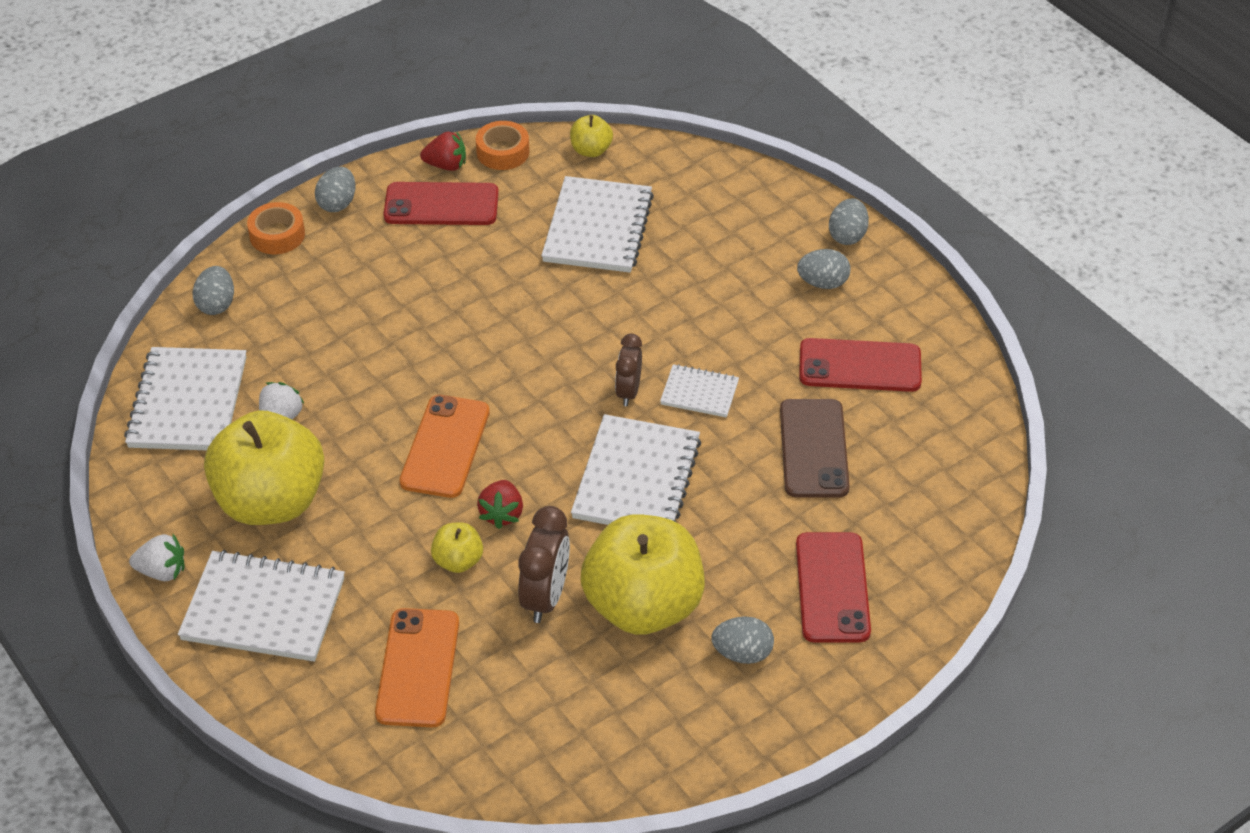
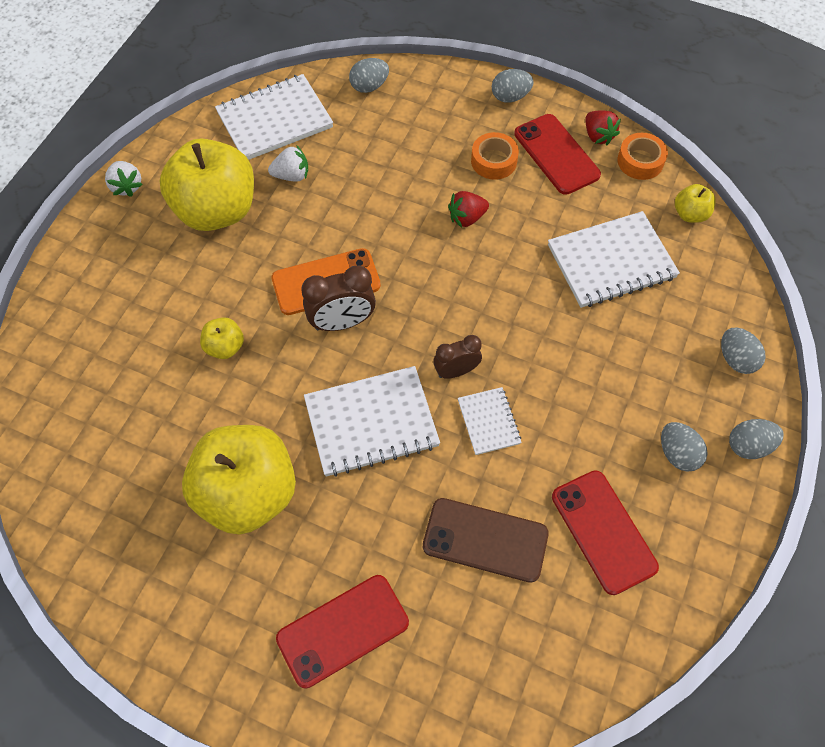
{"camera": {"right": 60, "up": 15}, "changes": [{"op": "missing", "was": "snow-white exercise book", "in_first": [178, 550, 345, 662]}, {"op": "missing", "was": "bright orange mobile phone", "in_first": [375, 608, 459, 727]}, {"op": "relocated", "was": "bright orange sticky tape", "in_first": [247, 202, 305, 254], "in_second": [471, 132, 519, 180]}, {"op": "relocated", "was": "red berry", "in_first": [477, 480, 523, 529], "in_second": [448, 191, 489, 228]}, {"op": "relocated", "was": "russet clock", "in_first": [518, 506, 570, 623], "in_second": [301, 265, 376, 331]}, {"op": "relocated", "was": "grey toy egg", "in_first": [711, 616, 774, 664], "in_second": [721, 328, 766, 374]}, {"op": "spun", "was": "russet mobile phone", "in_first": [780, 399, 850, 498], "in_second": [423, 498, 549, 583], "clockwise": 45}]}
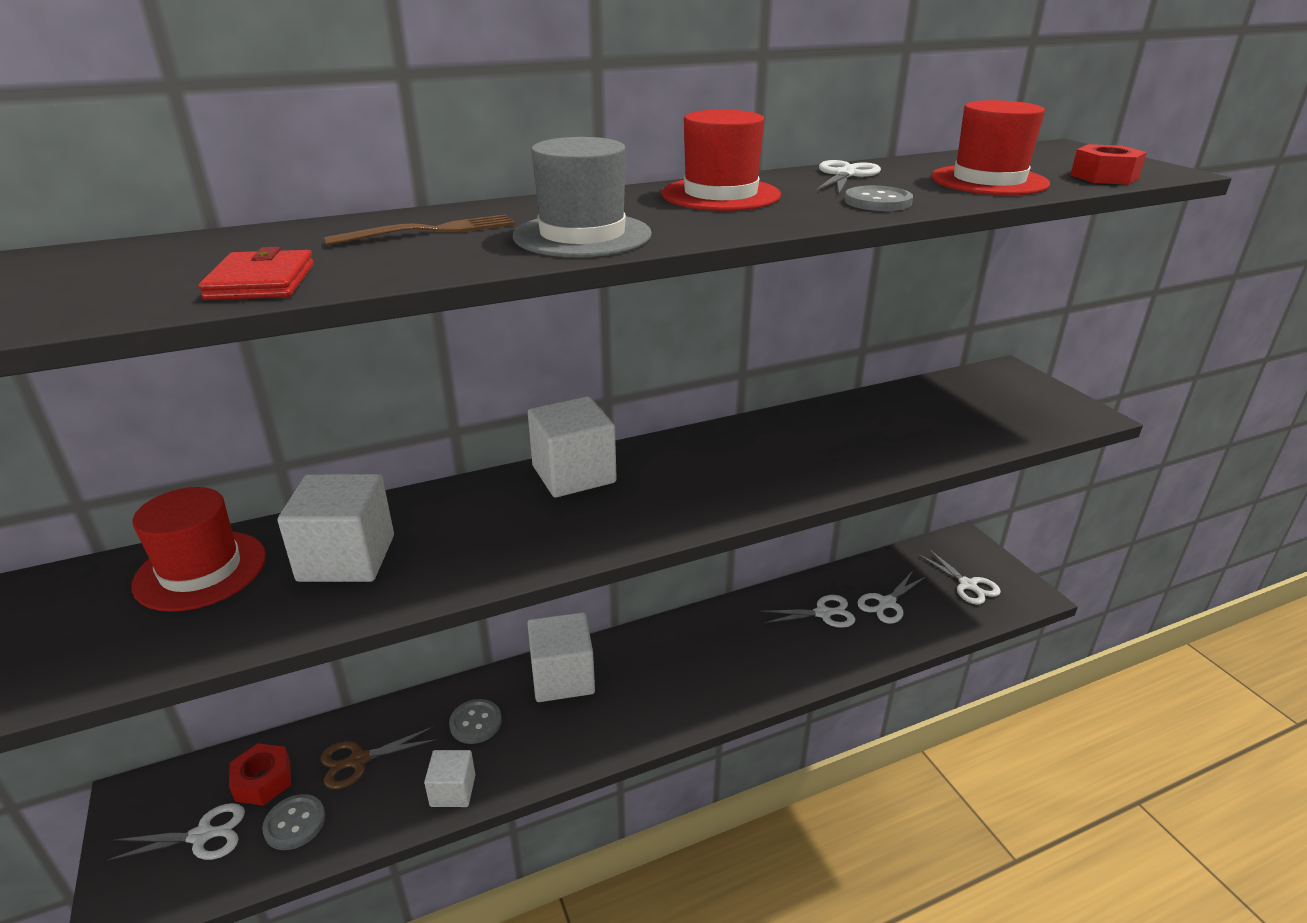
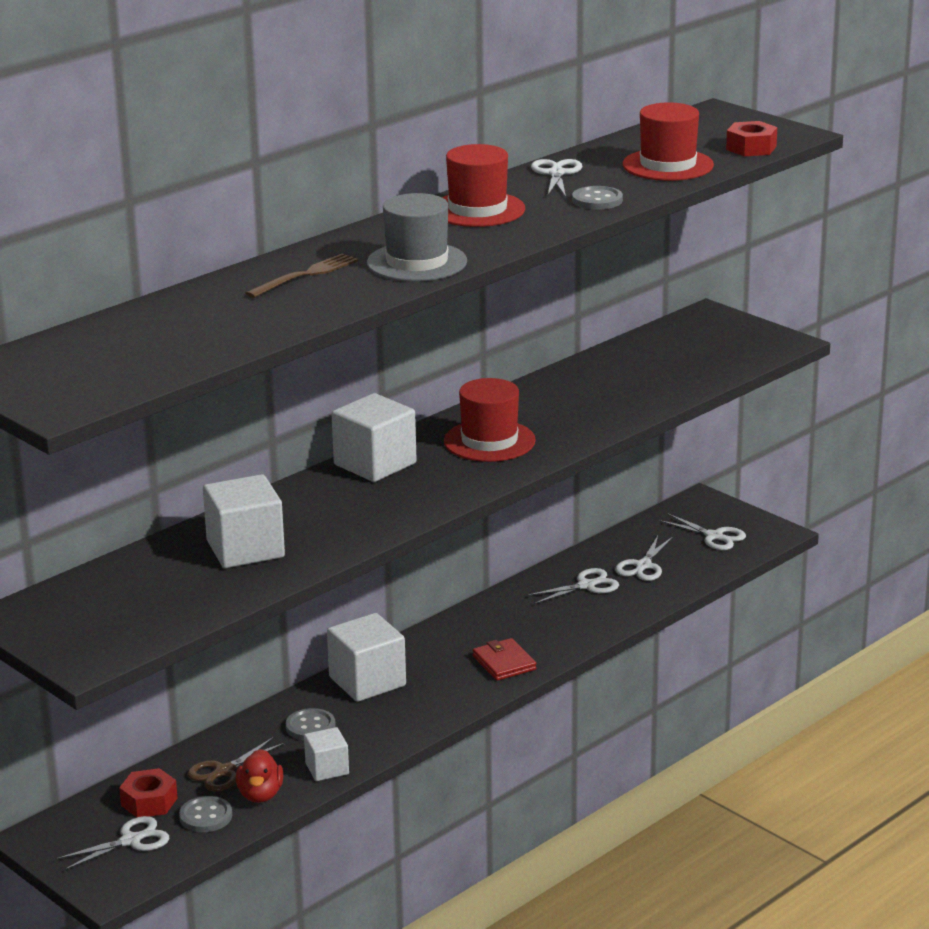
{"camera": {"right": -20, "up": -5}, "changes": [{"op": "appeared", "now": "red toy duck", "in_second": [236, 749, 283, 803]}, {"op": "relocated", "was": "red top hat", "in_first": [132, 487, 266, 612], "in_second": [444, 378, 536, 462]}, {"op": "relocated", "was": "red card wallet", "in_first": [199, 247, 314, 300], "in_second": [472, 638, 536, 681]}]}
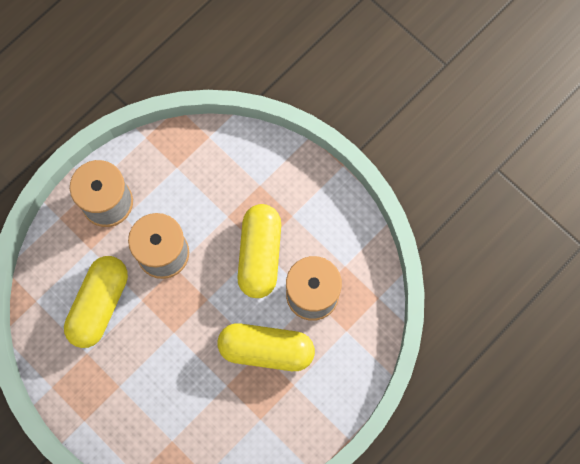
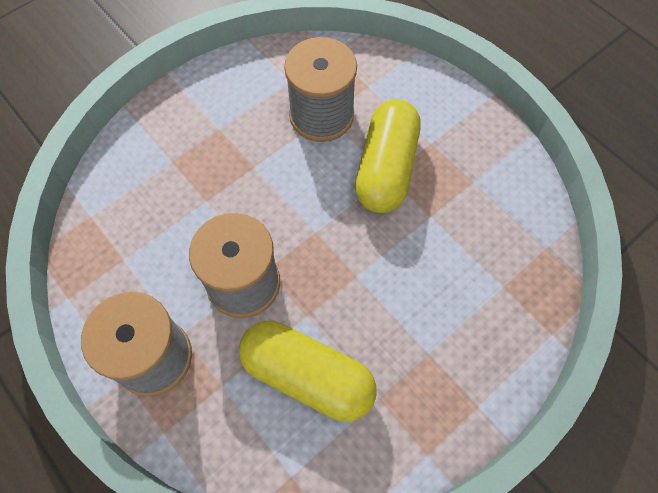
{"camera": {"right": -85, "up": -10}, "changes": [{"op": "missing", "was": "golden capsule", "in_first": [238, 204, 281, 298]}]}
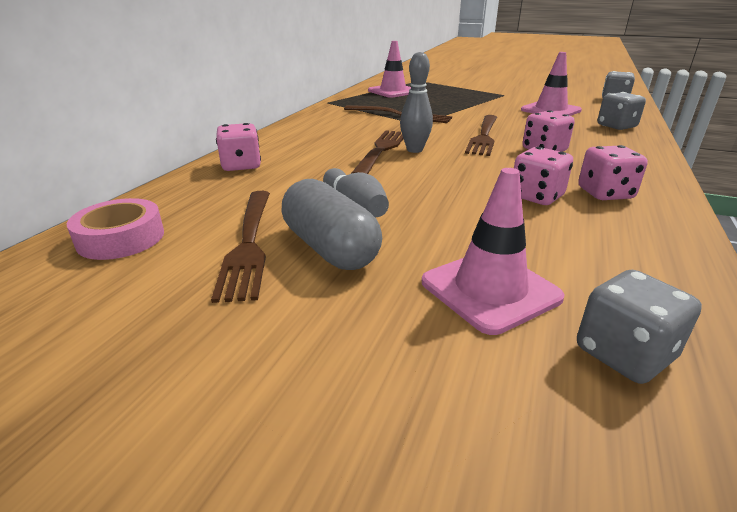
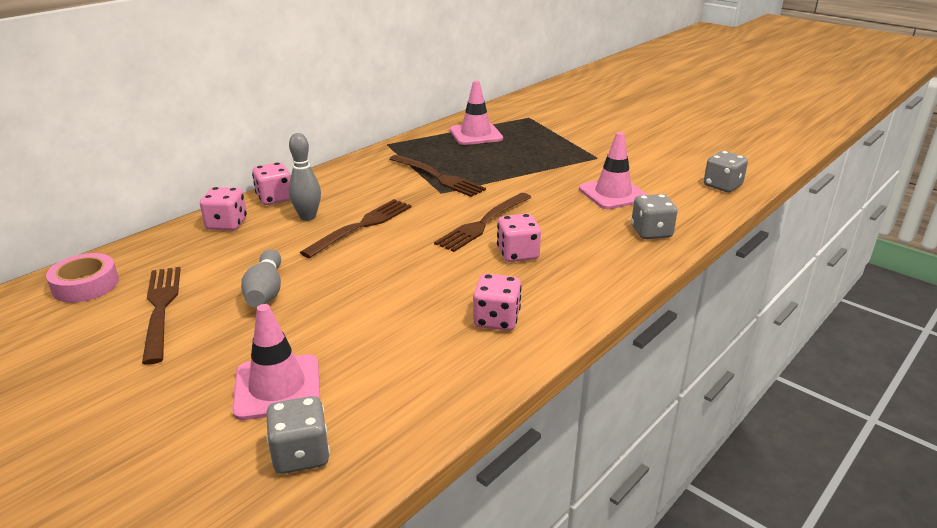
{"camera": {"right": 20, "up": 0}, "changes": [{"op": "missing", "was": "grey capsule", "in_first": [281, 179, 382, 270]}, {"op": "relocated", "was": "grey tenpin", "in_first": [400, 52, 433, 153], "in_second": [289, 133, 321, 221]}, {"op": "relocated", "was": "pink game die", "in_first": [514, 147, 573, 205], "in_second": [252, 162, 291, 205]}, {"op": "spun", "was": "russet dinner fork", "in_first": [211, 191, 270, 303], "in_second": [142, 267, 181, 364], "clockwise": 150}]}
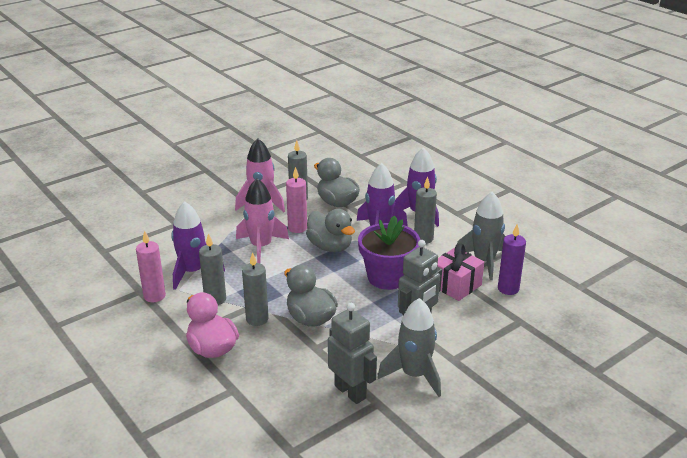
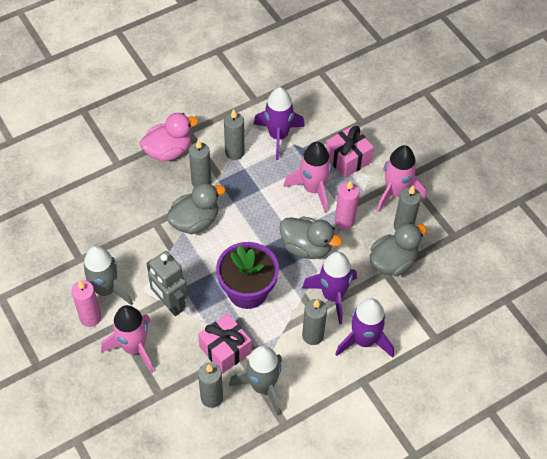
{"camera": {"right": 95, "up": 25}, "changes": [{"op": "missing", "was": "grey toy robot", "in_first": [328, 303, 377, 404]}, {"op": "appeared", "now": "pink rocket", "in_second": [101, 305, 154, 373]}, {"op": "appeared", "now": "pink present", "in_second": [326, 125, 374, 178]}, {"op": "relocated", "was": "pink wax candle", "in_first": [136, 230, 166, 302], "in_second": [71, 280, 101, 327]}, {"op": "colour", "was": "violet wax candle", "now": "grey wax candle", "in_first": [498, 224, 526, 295], "in_second": [198, 362, 223, 408]}, {"op": "spun", "was": "grey toy duck", "in_first": [306, 209, 355, 252], "in_second": [279, 216, 342, 259], "clockwise": -120}]}
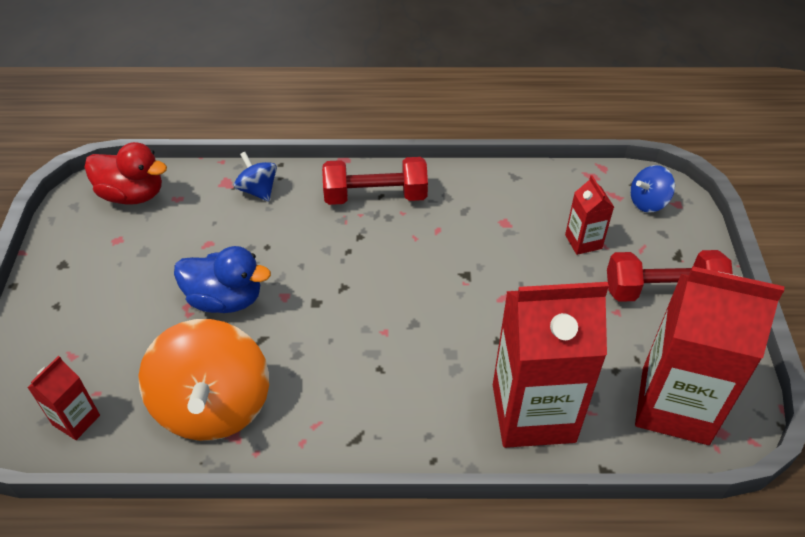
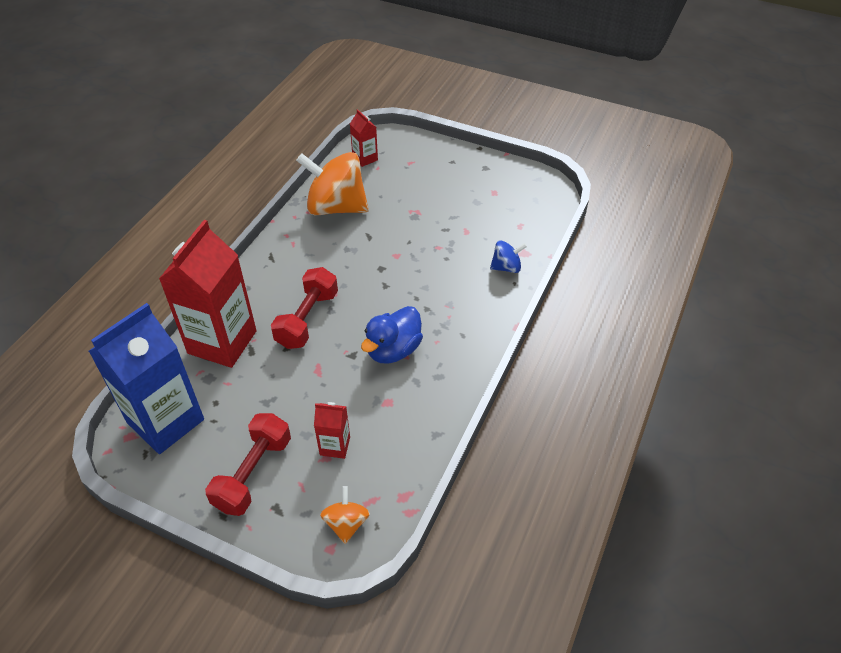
{"camera": {"right": 115, "up": 0}, "changes": [{"op": "missing", "was": "red toy duck", "in_first": [84, 142, 167, 205]}, {"op": "relocated", "was": "cobalt toy duck", "in_first": [174, 246, 271, 313], "in_second": [361, 306, 423, 364]}, {"op": "relocated", "was": "red hand weight", "in_first": [322, 157, 428, 205], "in_second": [271, 267, 338, 349]}, {"op": "colour", "was": "cobalt spinning top", "now": "bright orange spinning top", "in_first": [630, 165, 675, 213], "in_second": [320, 486, 370, 544]}, {"op": "colour", "was": "red milk carton", "now": "cobalt milk carton", "in_first": [635, 266, 784, 445], "in_second": [89, 303, 204, 454]}]}
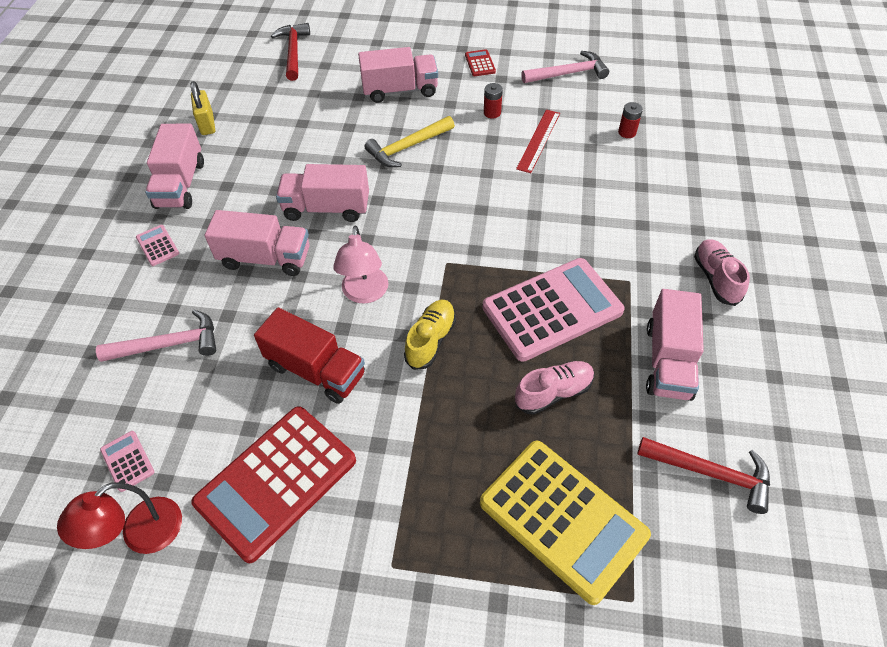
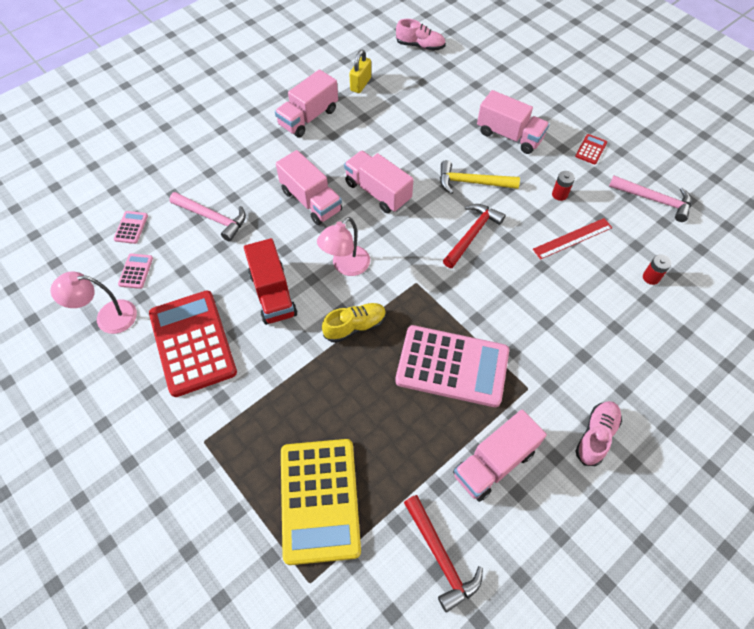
{"camera": {"right": 40, "up": 5}, "changes": [{"op": "relocated", "was": "pink pocket calculator", "in_first": [136, 225, 179, 266], "in_second": [114, 211, 148, 244]}, {"op": "relocated", "was": "red carpenter's hammer", "in_first": [271, 23, 310, 81], "in_second": [443, 204, 506, 268]}, {"op": "relocated", "was": "pink lace-up shoe", "in_first": [515, 361, 595, 415], "in_second": [396, 19, 446, 51]}, {"op": "colour", "was": "red desk lamp", "now": "pink desk lamp", "in_first": [57, 482, 182, 554], "in_second": [51, 272, 137, 334]}, {"op": "spun", "was": "red pocket calculator", "in_first": [191, 406, 356, 563], "in_second": [149, 291, 237, 397], "clockwise": 75}]}
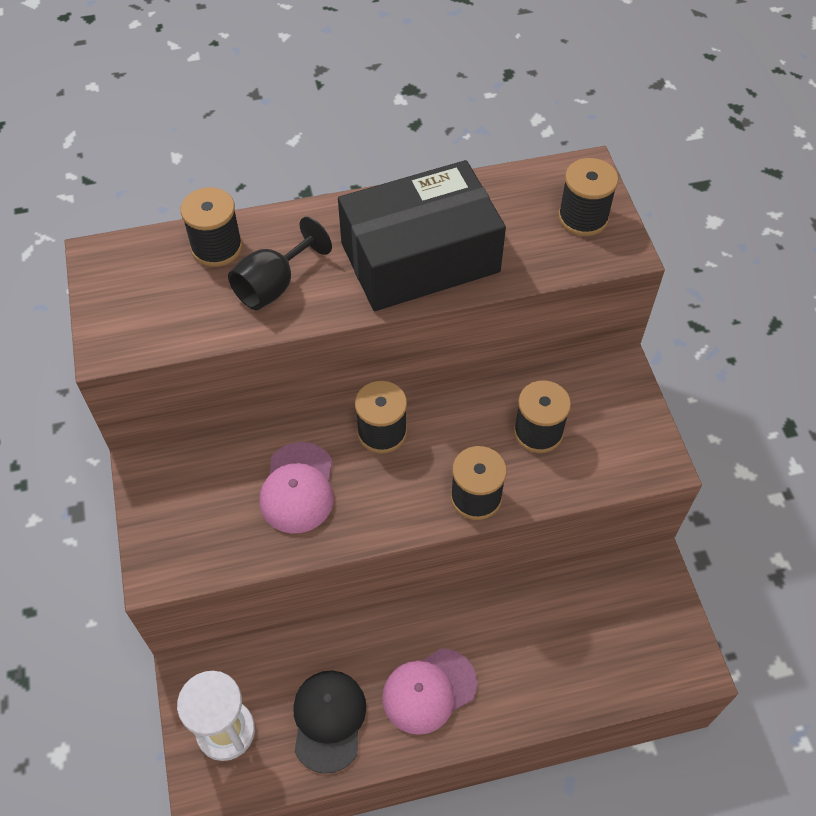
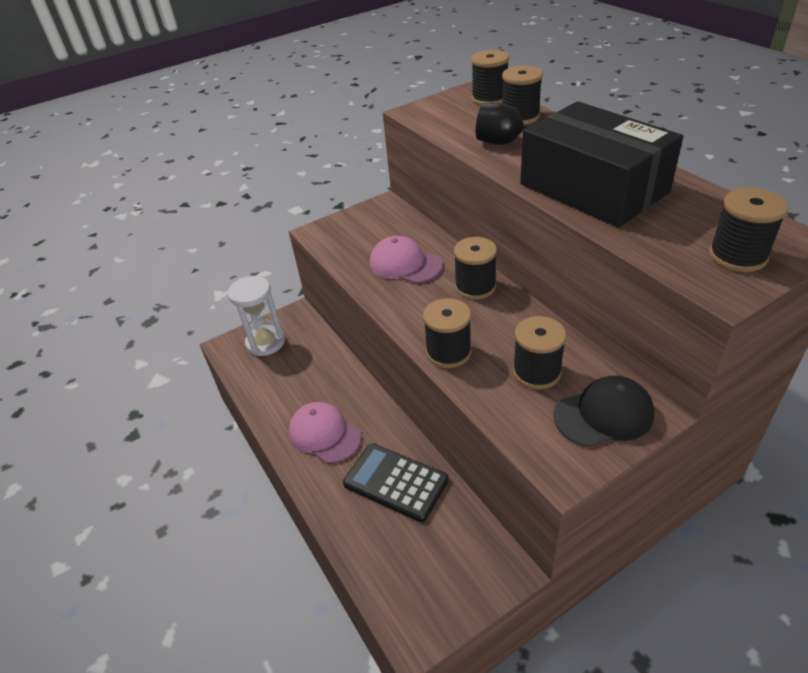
{"camera": {"right": 75, "up": -15}, "changes": [{"op": "appeared", "now": "black pocket calculator", "in_second": [343, 443, 449, 522]}, {"op": "appeared", "now": "black bobbin", "in_second": [471, 50, 509, 105]}, {"op": "relocated", "was": "black cap", "in_first": [293, 670, 366, 774], "in_second": [554, 376, 655, 447]}, {"op": "spun", "was": "pink cap", "in_first": [260, 442, 334, 534], "in_second": [370, 236, 442, 283], "clockwise": 45}]}
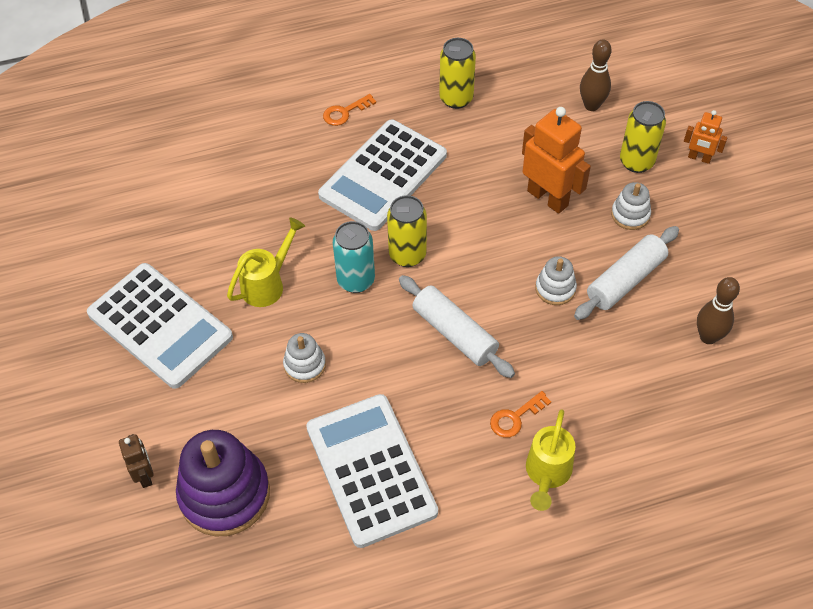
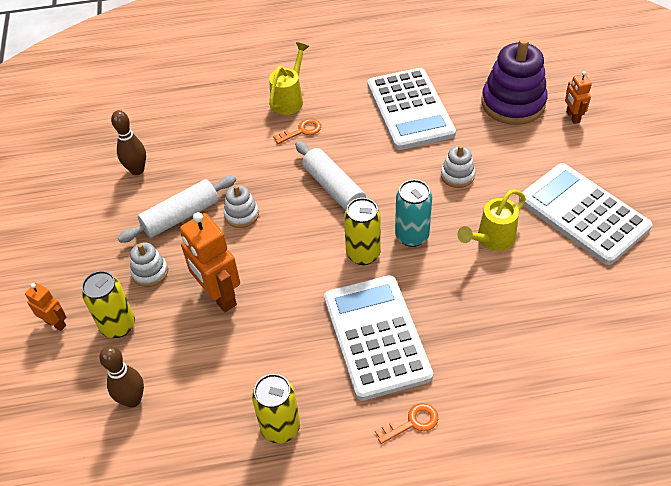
{"camera": {"right": -170, "up": -5}, "changes": [{"op": "colour", "was": "russet toy robot", "now": "bright orange toy robot", "in_first": [119, 434, 154, 488], "in_second": [565, 71, 592, 124]}, {"op": "spun", "was": "snow-white pocket calculator", "in_first": [318, 120, 447, 231], "in_second": [324, 275, 433, 401], "clockwise": -60}]}
